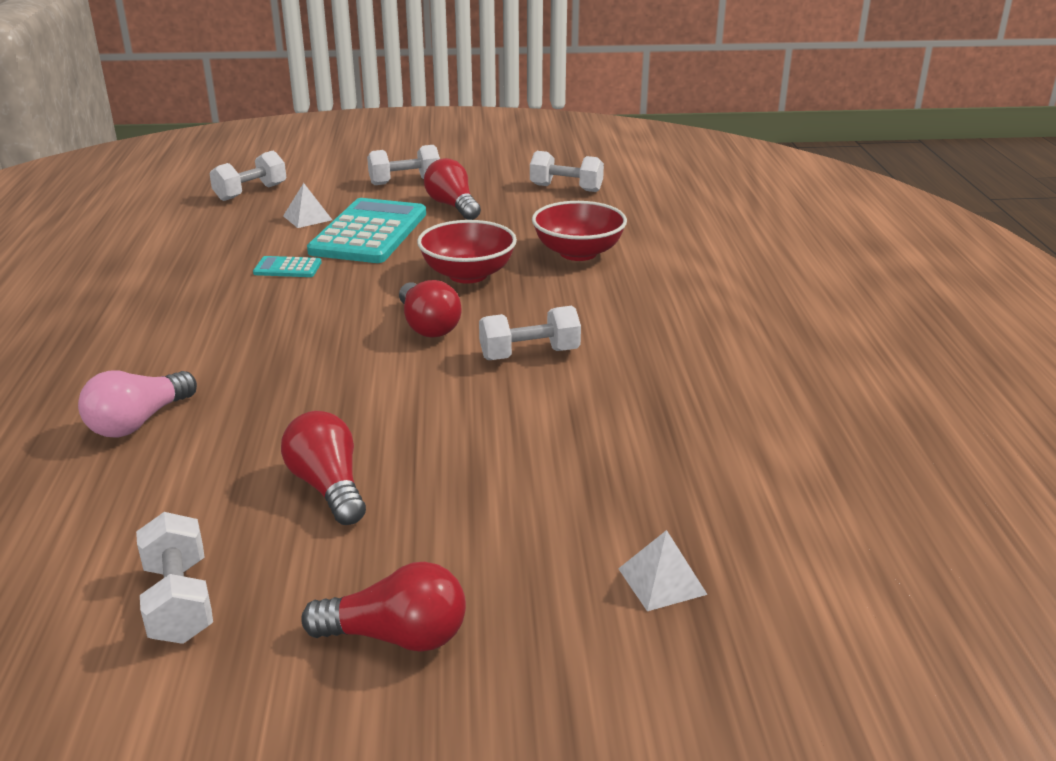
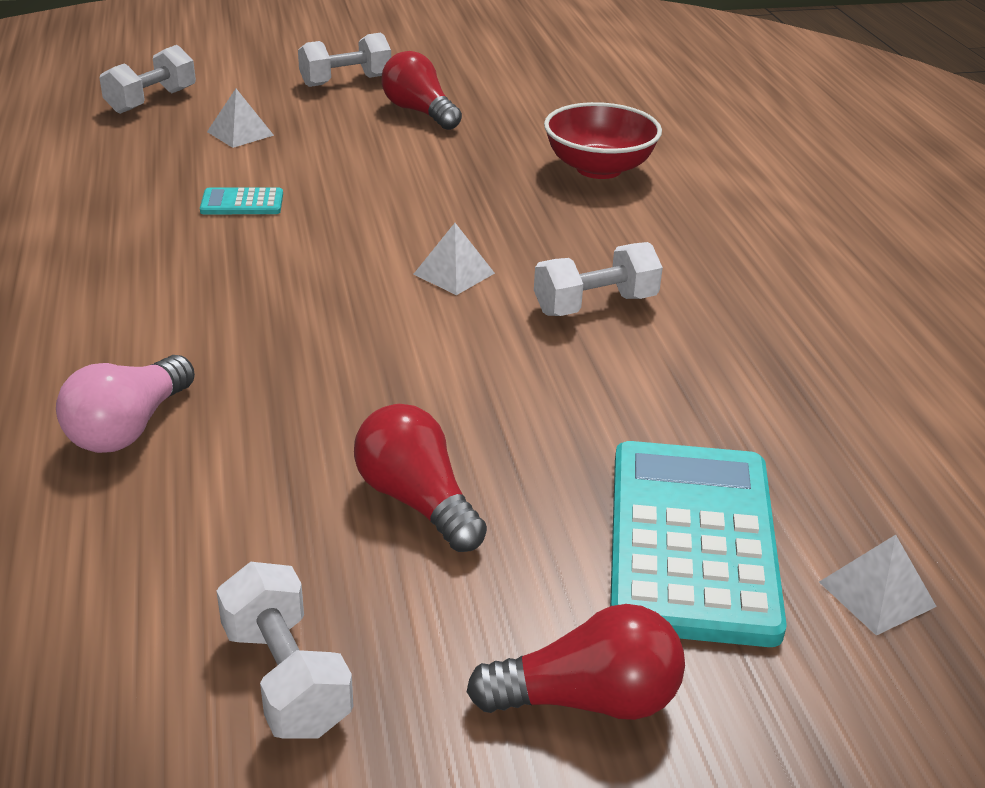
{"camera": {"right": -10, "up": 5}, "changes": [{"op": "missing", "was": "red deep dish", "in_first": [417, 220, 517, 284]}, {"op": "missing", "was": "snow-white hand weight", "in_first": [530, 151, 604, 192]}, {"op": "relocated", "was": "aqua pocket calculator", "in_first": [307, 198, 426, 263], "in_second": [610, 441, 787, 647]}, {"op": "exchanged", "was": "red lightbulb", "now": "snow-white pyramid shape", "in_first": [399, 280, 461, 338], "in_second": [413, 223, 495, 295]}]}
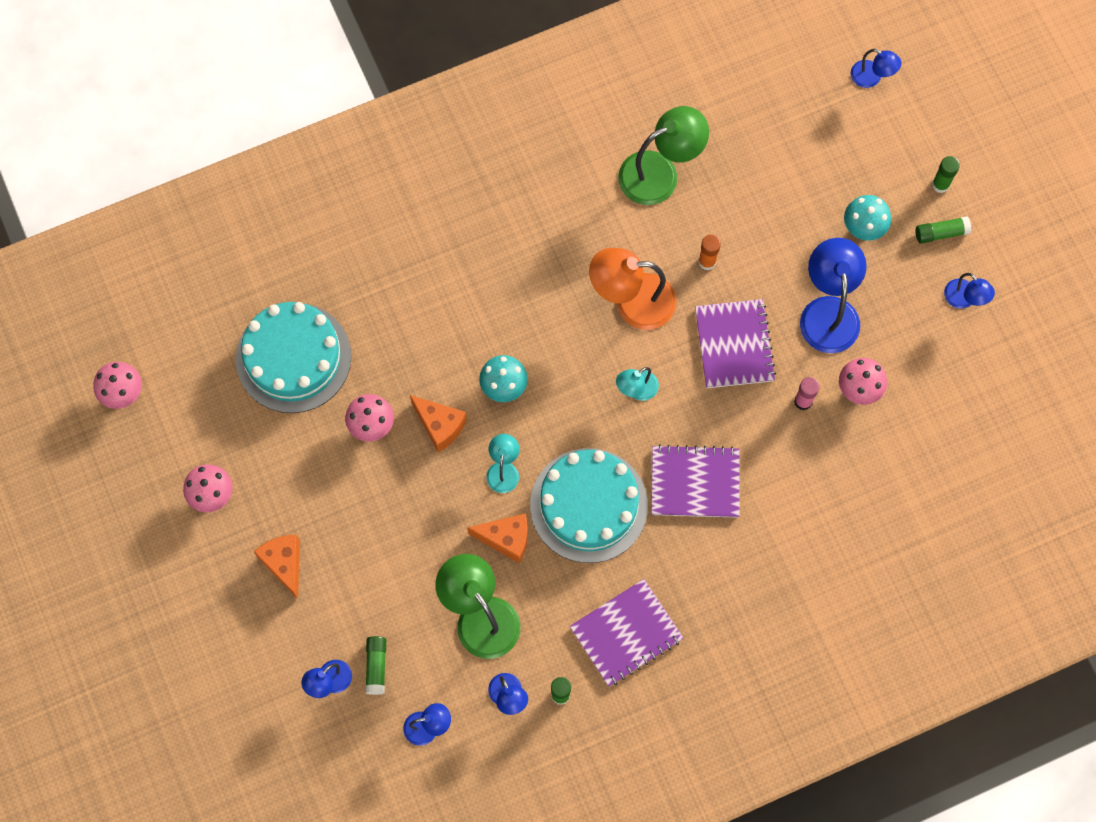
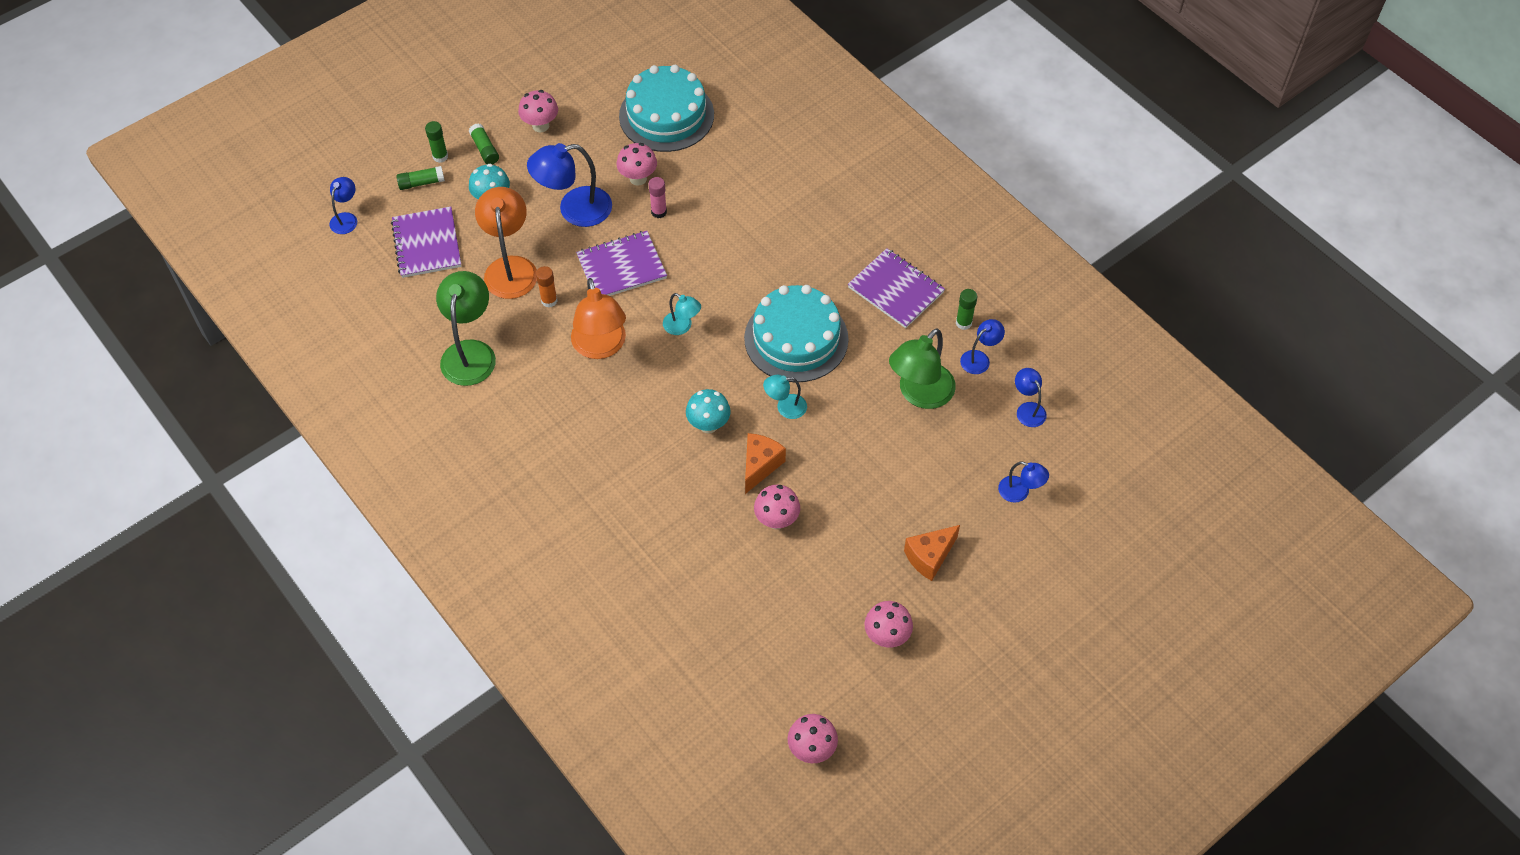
{"camera": {"right": -105, "up": -15}, "changes": [{"op": "missing", "was": "bright orange cheese", "in_first": [467, 513, 528, 563]}, {"op": "appeared", "now": "bright orange desk lamp", "in_second": [475, 187, 537, 299]}, {"op": "relocated", "was": "aqua cake", "in_first": [236, 302, 351, 413], "in_second": [619, 65, 714, 152]}, {"op": "relocated", "was": "leaf-green stick of glue", "in_first": [365, 636, 386, 695], "in_second": [396, 166, 445, 190]}, {"op": "relocated", "was": "violet exercise book", "in_first": [651, 444, 740, 518], "in_second": [391, 207, 461, 278]}, {"op": "exchanged", "was": "cobalt desk lamp", "now": "pink toadstool", "in_first": [944, 273, 995, 309], "in_second": [518, 90, 558, 133]}, {"op": "spun", "was": "leaf-green desk lamp", "in_first": [618, 106, 709, 205], "in_second": [436, 271, 496, 386], "clockwise": 45}]}
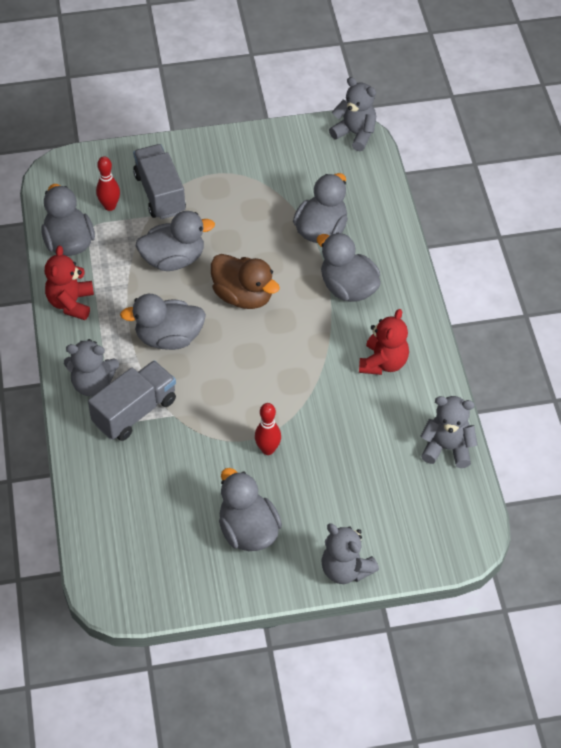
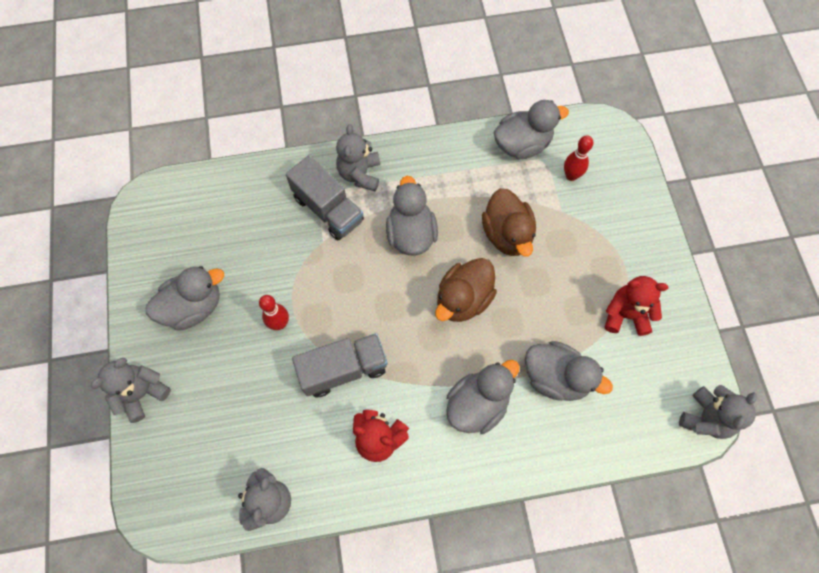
{"camera": {"right": 90, "up": 15}, "changes": [{"op": "relocated", "was": "red teddy", "in_first": [45, 246, 94, 320], "in_second": [605, 276, 668, 336]}, {"op": "relocated", "was": "grey truck", "in_first": [133, 144, 186, 219], "in_second": [292, 333, 388, 397]}, {"op": "colour", "was": "grey toy duck", "now": "russet toy duck", "in_first": [136, 211, 215, 271], "in_second": [482, 188, 536, 257]}]}
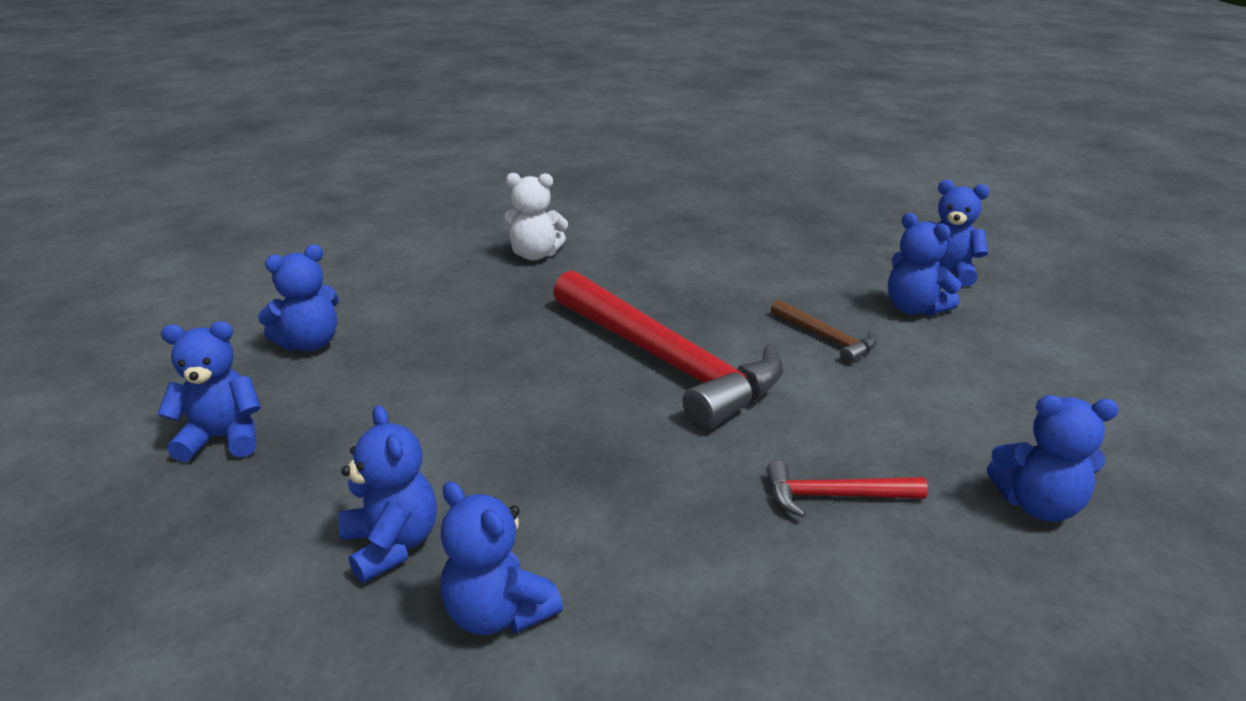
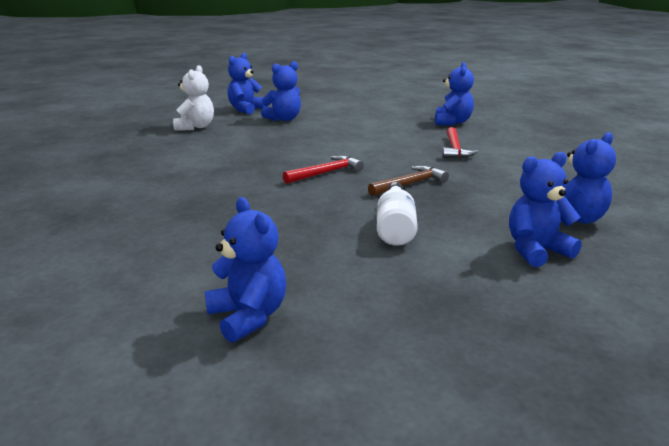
{"camera": {"right": -85, "up": -5}, "changes": [{"op": "missing", "was": "cobalt teddy", "in_first": [157, 321, 261, 462]}, {"op": "appeared", "now": "snow-white flask", "in_second": [377, 182, 418, 246]}, {"op": "relocated", "was": "snow-white teddy", "in_first": [502, 173, 568, 260], "in_second": [173, 65, 214, 131]}, {"op": "relocated", "was": "russet carpenter's hammer", "in_first": [771, 299, 877, 364], "in_second": [368, 165, 449, 196]}, {"op": "size", "was": "red carpenter's hammer", "in_first": [553, 270, 783, 431], "in_second": [283, 155, 364, 184], "ratio": 0.43}]}
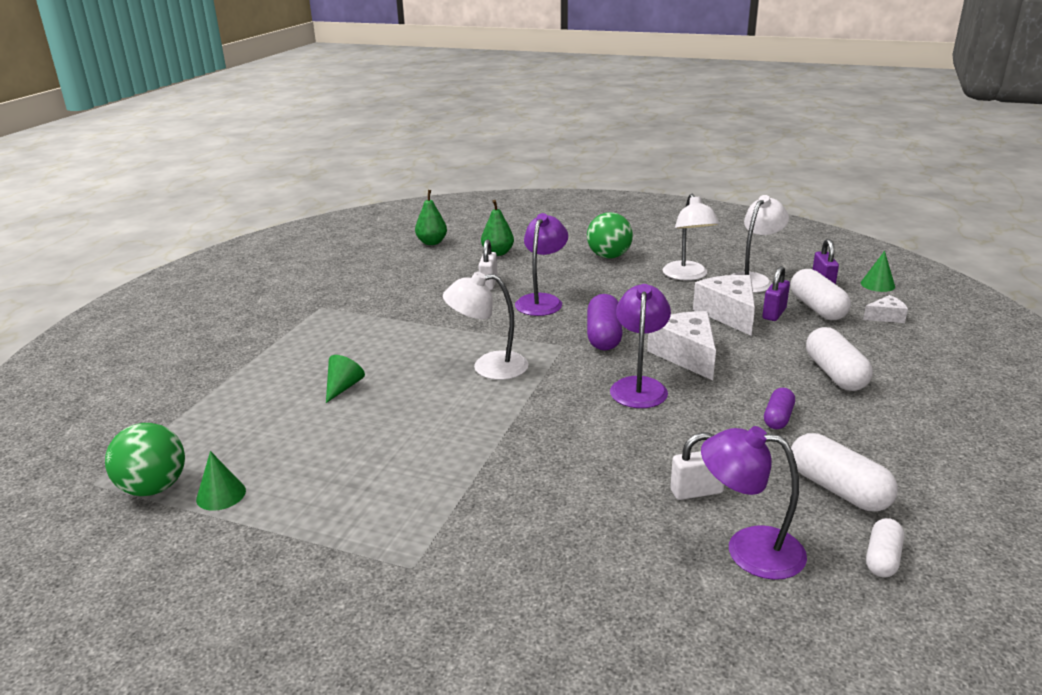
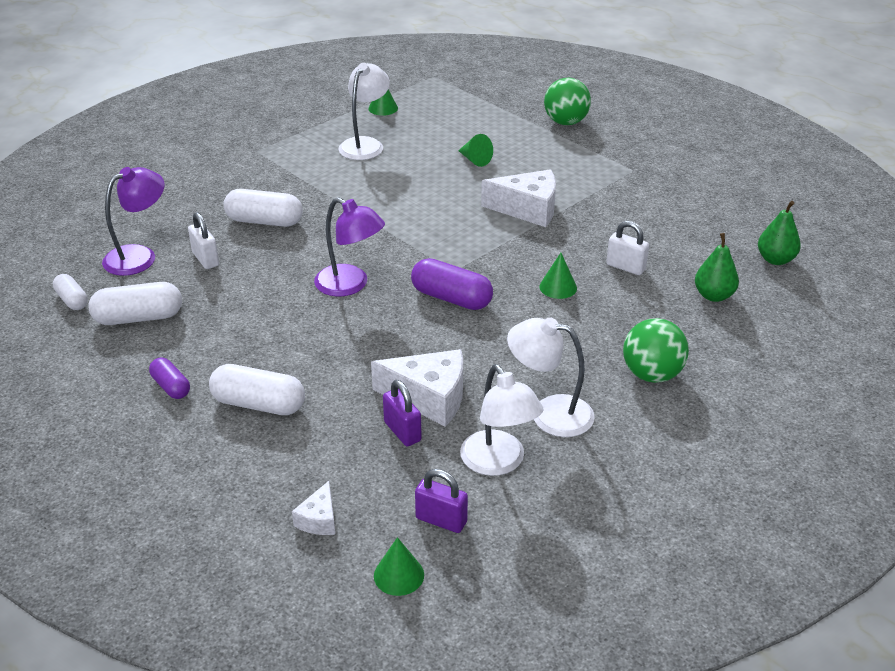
{"camera": {"right": 115, "up": 10}, "changes": [{"op": "relocated", "was": "leaf-green ball", "in_first": [105, 423, 185, 496], "in_second": [544, 78, 591, 125]}, {"op": "relocated", "was": "snow-white desk lamp", "in_first": [443, 272, 528, 380], "in_second": [338, 63, 390, 160]}, {"op": "relocated", "was": "snow-white cheese", "in_first": [647, 311, 716, 380], "in_second": [481, 169, 556, 227]}, {"op": "relocated", "was": "violet capsule", "in_first": [764, 388, 795, 429], "in_second": [149, 358, 190, 399]}, {"op": "relocated", "was": "snow-white capsule", "in_first": [790, 269, 851, 320], "in_second": [223, 189, 303, 227]}, {"op": "exchanged", "was": "violet desk lamp", "now": "leaf-green cone shape", "in_first": [515, 213, 568, 316], "in_second": [539, 253, 577, 299]}, {"op": "spun", "was": "snow-white padlock", "in_first": [670, 432, 724, 500], "in_second": [188, 212, 219, 269], "clockwise": -45}]}
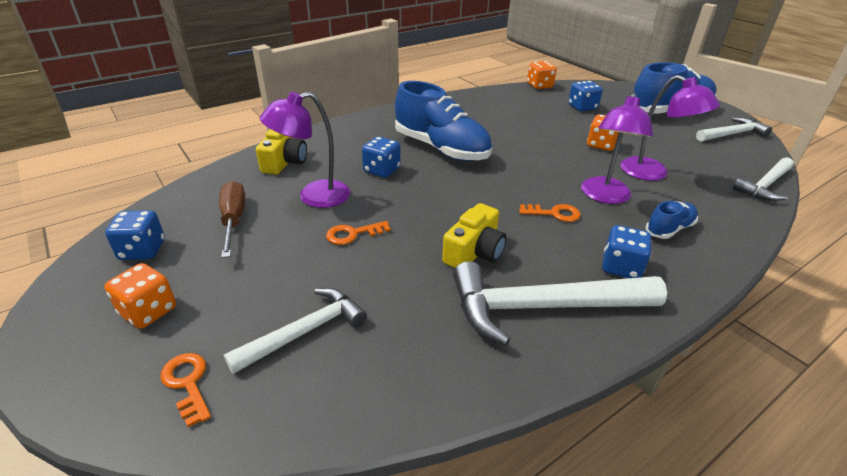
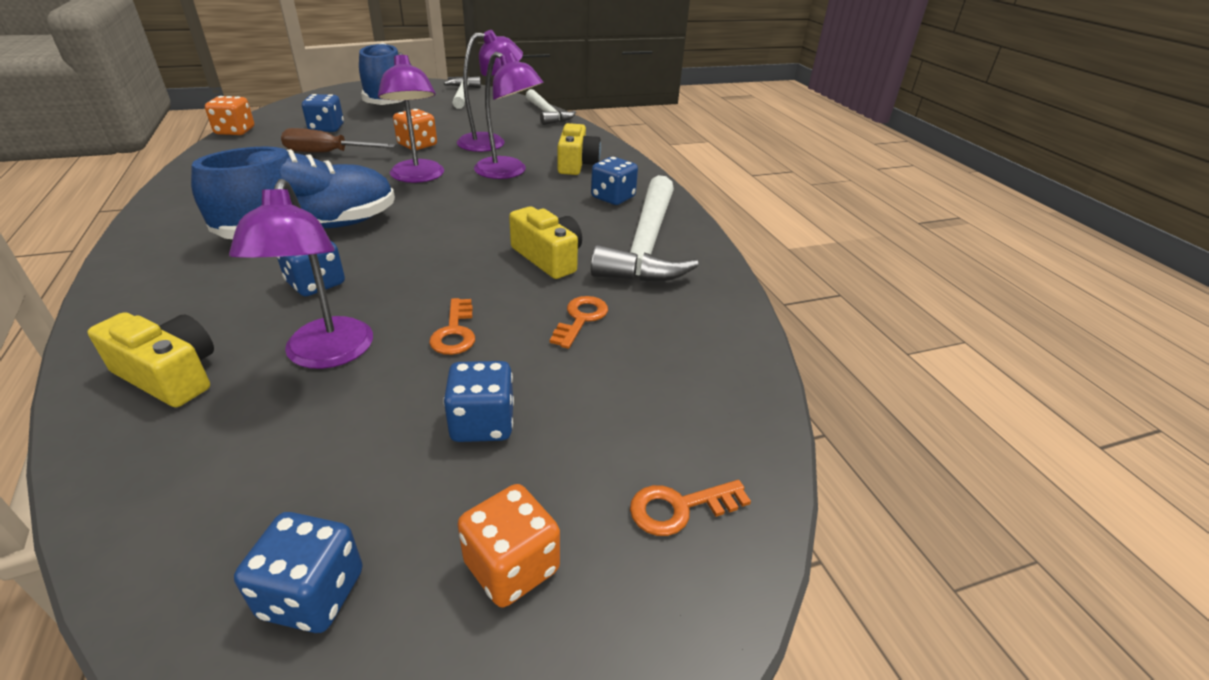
{"camera": {"right": -75, "up": 0}, "changes": [{"op": "missing", "was": "snow-white carpenter's hammer", "in_first": [224, 288, 367, 374]}, {"op": "appeared", "now": "violet desk lamp", "in_second": [378, 52, 444, 183]}, {"op": "appeared", "now": "cobalt game die", "in_second": [443, 361, 514, 442]}, {"op": "relocated", "was": "russet hand screwdriver", "in_first": [219, 181, 245, 258], "in_second": [281, 128, 396, 153]}, {"op": "relocated", "was": "bright orange door key", "in_first": [519, 204, 581, 222], "in_second": [550, 296, 608, 349]}, {"op": "exchanged", "was": "cobalt lace-up shoe", "now": "golden camera", "in_first": [646, 201, 698, 239], "in_second": [558, 123, 601, 175]}]}
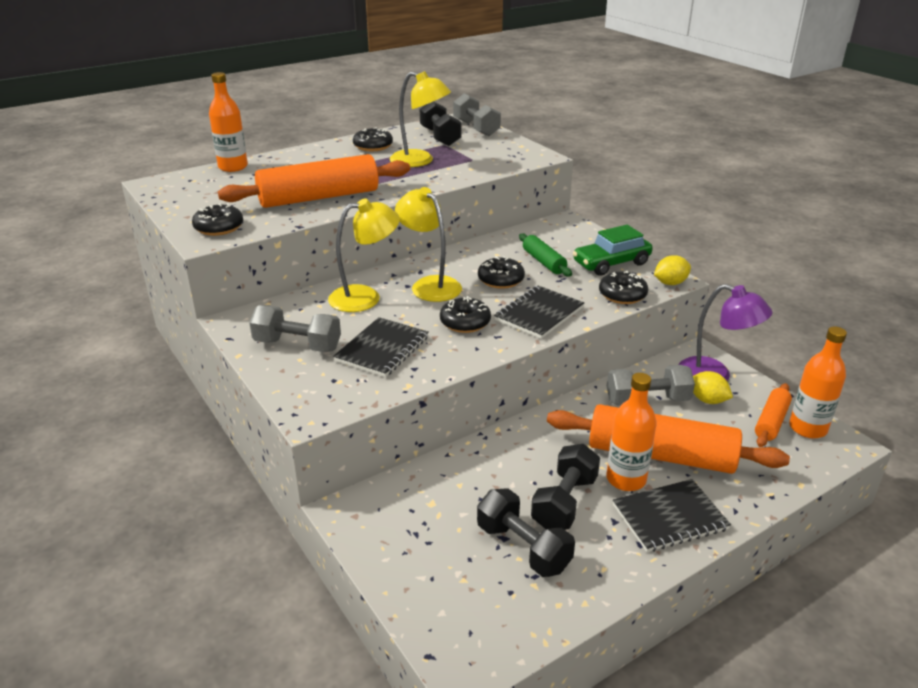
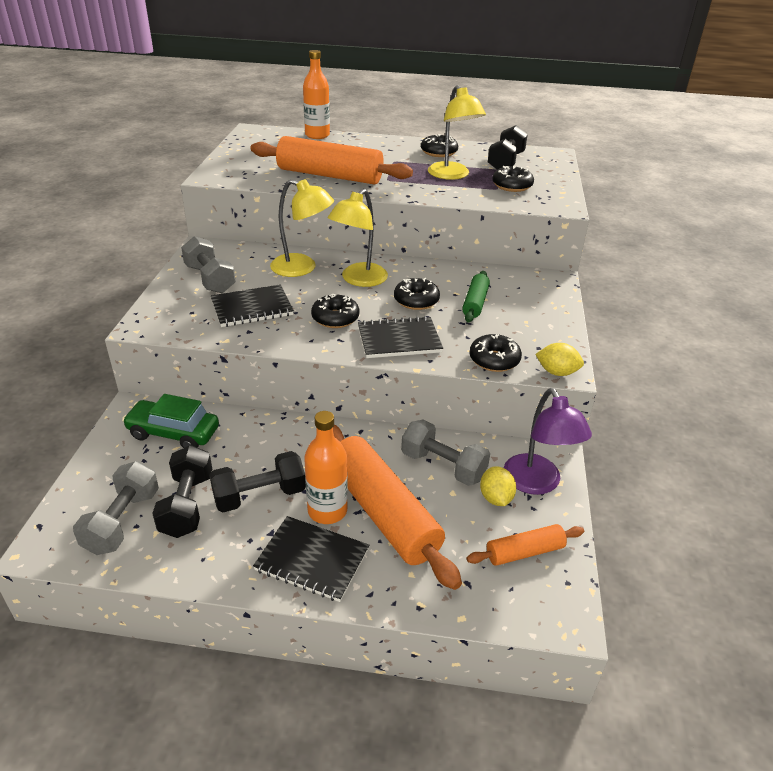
{"camera": {"right": 40, "up": 5}, "changes": [{"op": "missing", "was": "bright orange flask", "in_first": [789, 327, 847, 438]}, {"op": "relocated", "was": "black glazed donut", "in_first": [192, 203, 243, 236], "in_second": [492, 166, 534, 192]}, {"op": "relocated", "was": "grey hand weight", "in_first": [453, 93, 501, 136], "in_second": [73, 461, 159, 555]}, {"op": "relocated", "was": "leaf-green toy car", "in_first": [573, 225, 653, 276], "in_second": [122, 394, 219, 448]}, {"op": "spun", "was": "golden desk lamp", "in_first": [395, 187, 462, 302], "in_second": [328, 189, 388, 287], "clockwise": -150}]}
